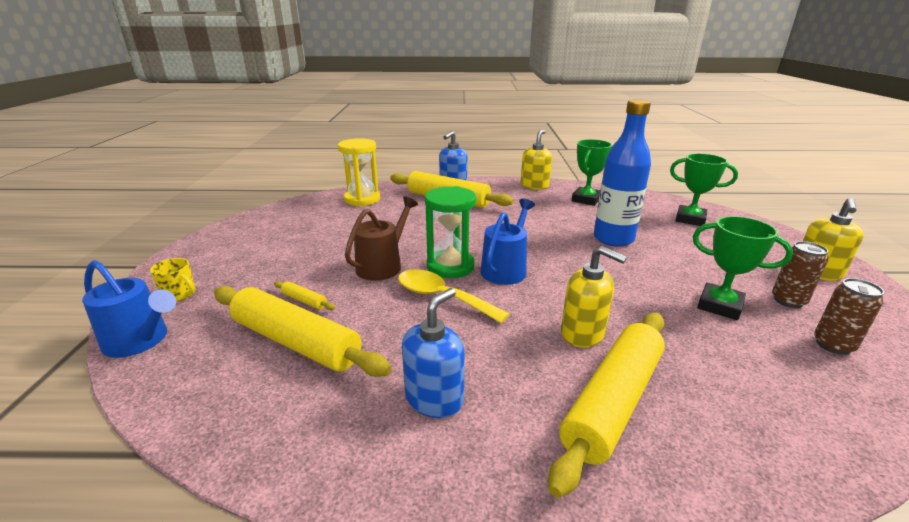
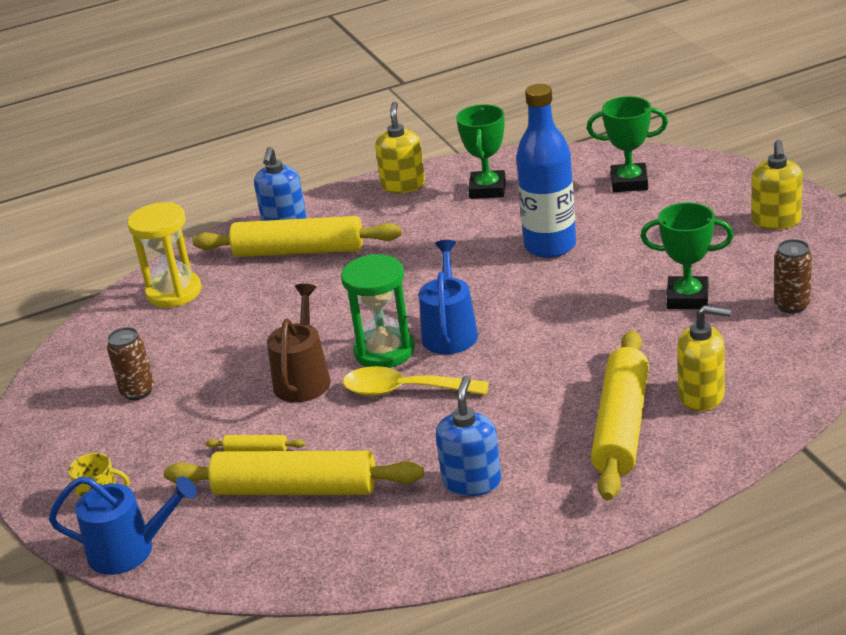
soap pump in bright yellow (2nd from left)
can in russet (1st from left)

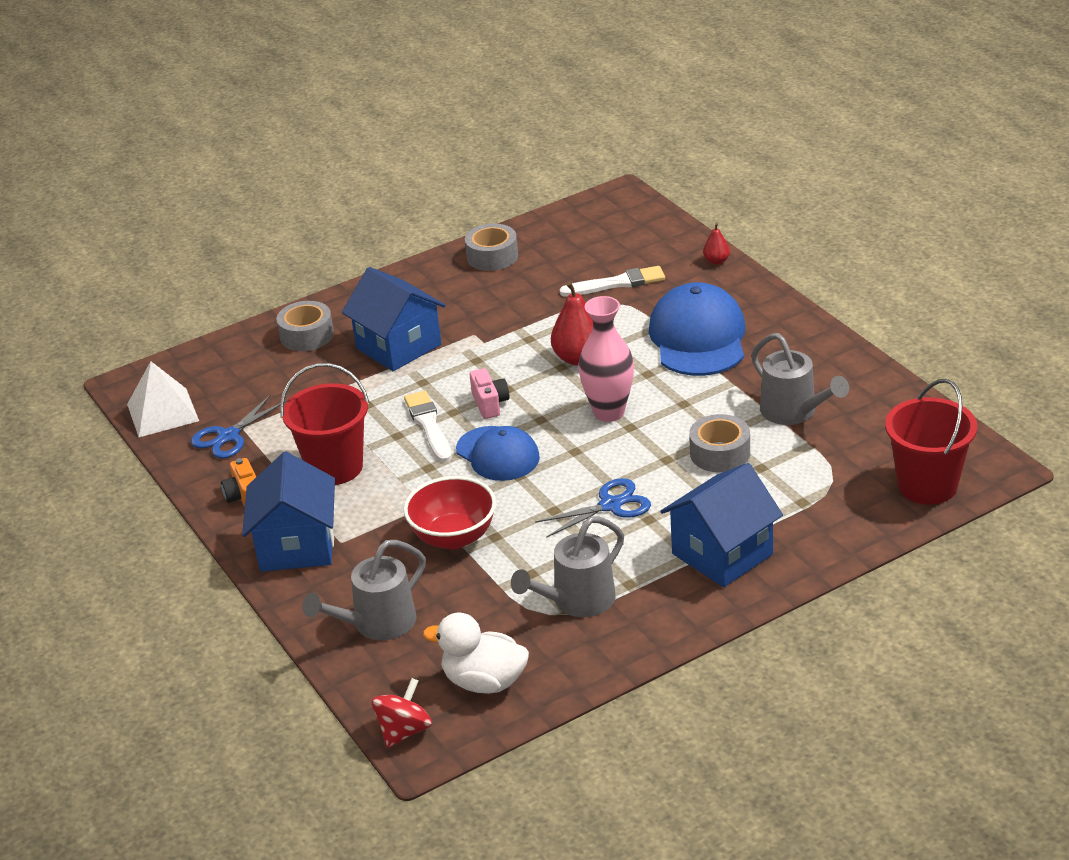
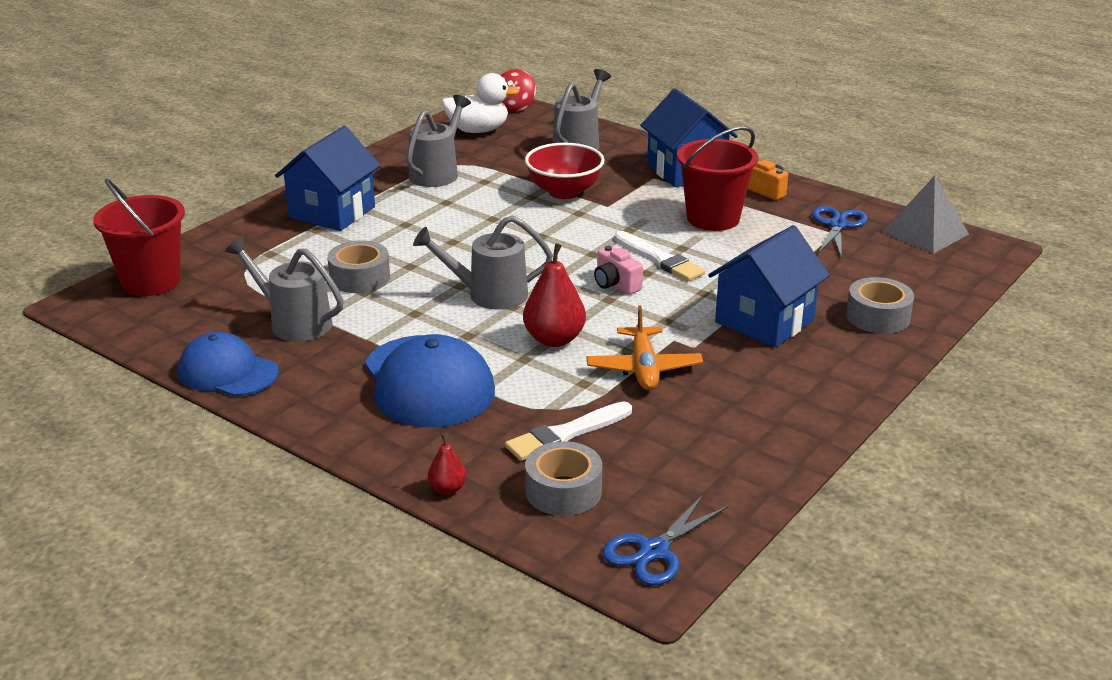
pyramid shape in grey
toy house in blue (3rd from left)
peaked cap in blue (1st from left)
roll of tape in grey (2nd from left)
pair of scissors in blue (1st from left)
watering pot in grey (3rd from left)
plane in orange-coloured

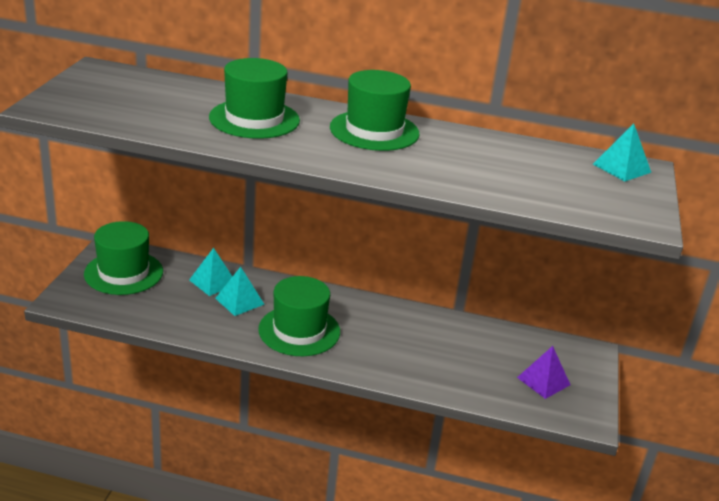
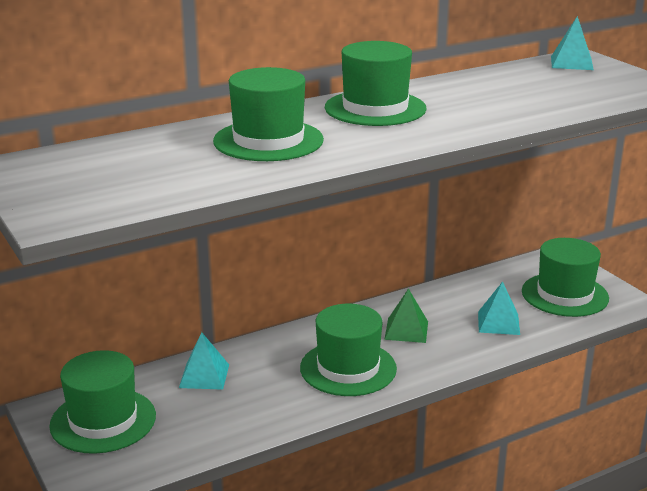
pyramid shape in teal (2nd from left)
hat in green (5th from left)
pyramid shape in green

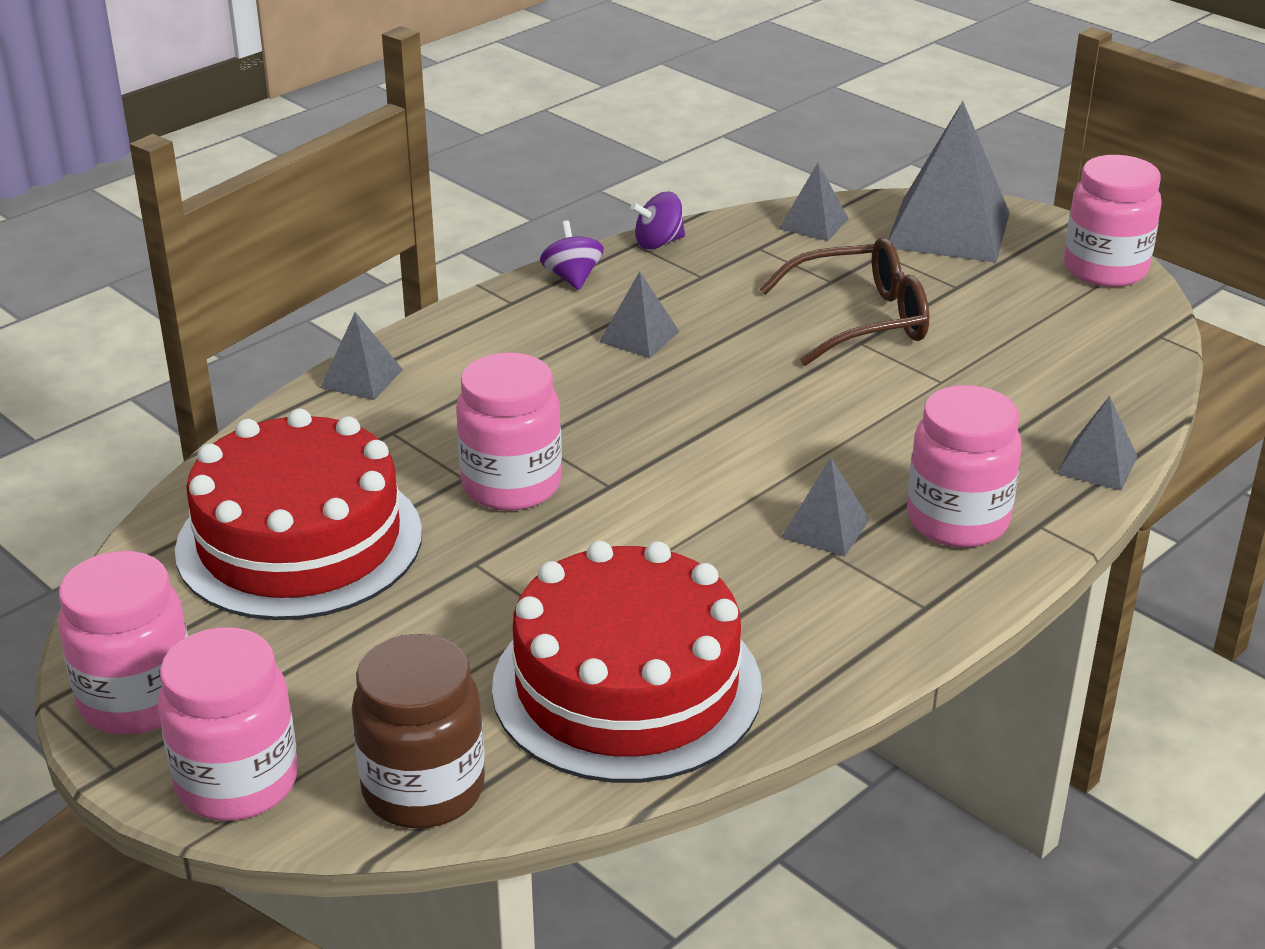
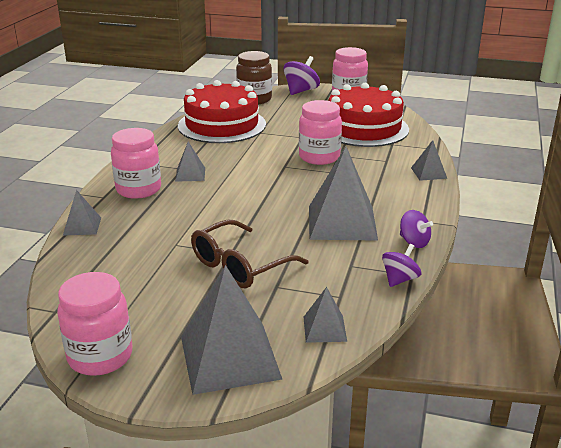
whirligig in purple (1st from left)
pyramid shape in grey (5th from left)

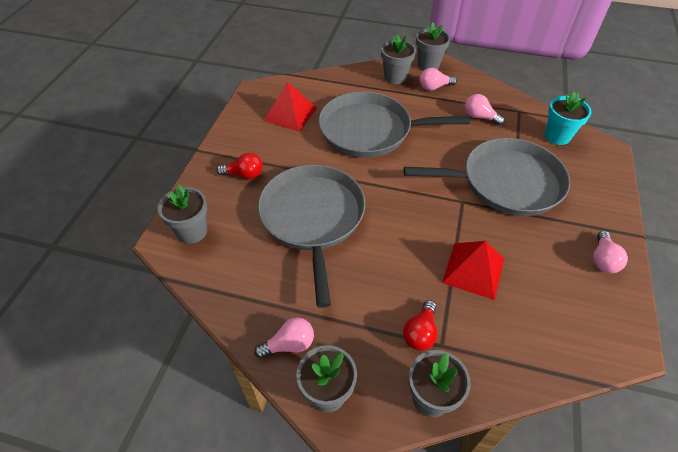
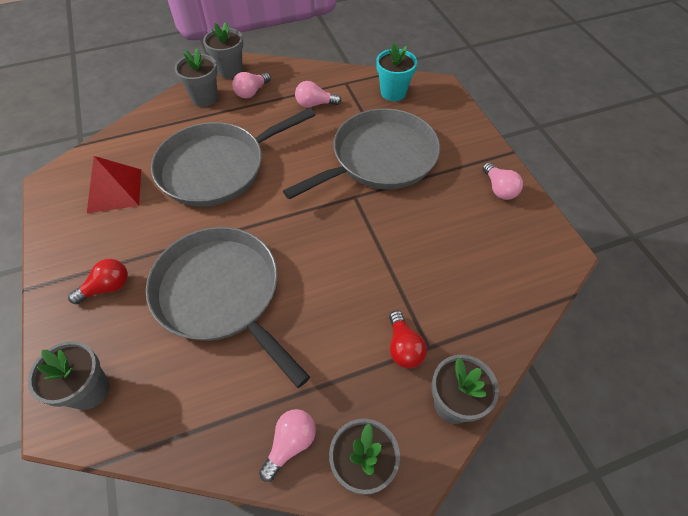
pyramid shape in crimson (2nd from left in the first image)

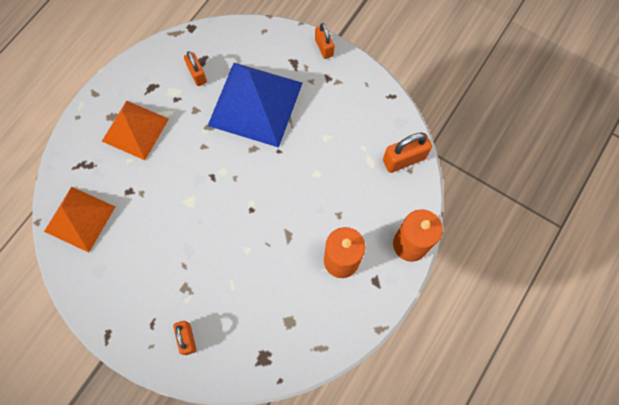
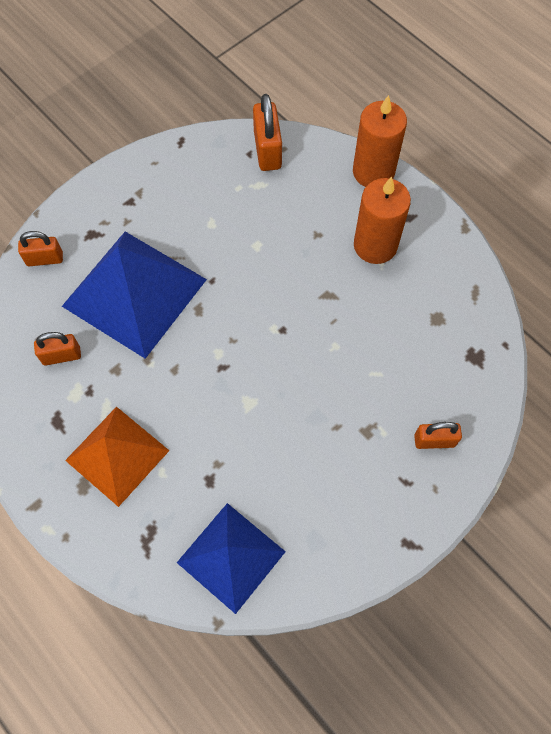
pyramid shape in blue (2nd from left)
padlock in orange-coloured (1st from left)

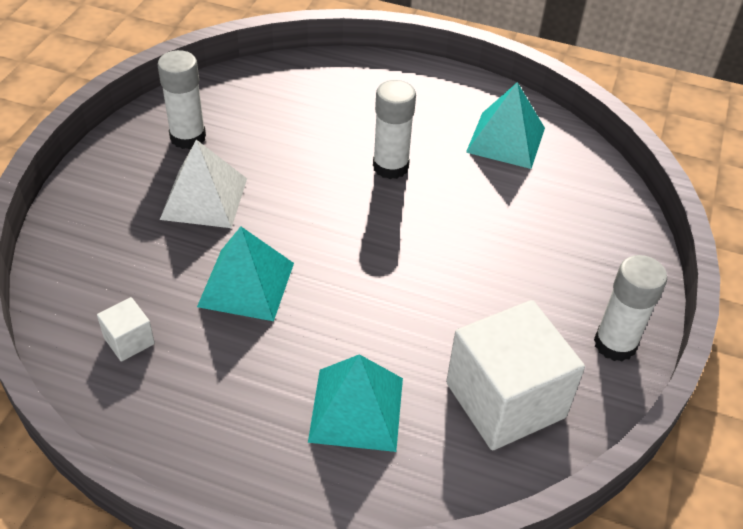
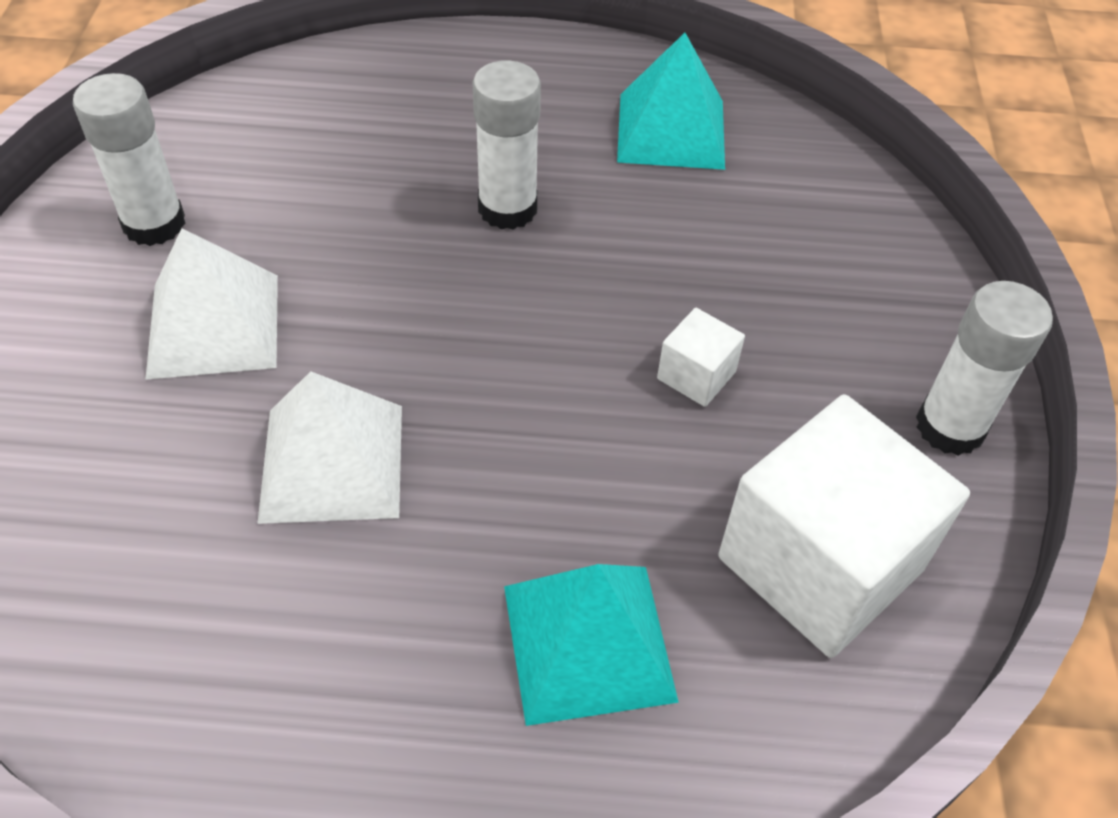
block in white (1st from left)
pyramid shape in white (2nd from left)

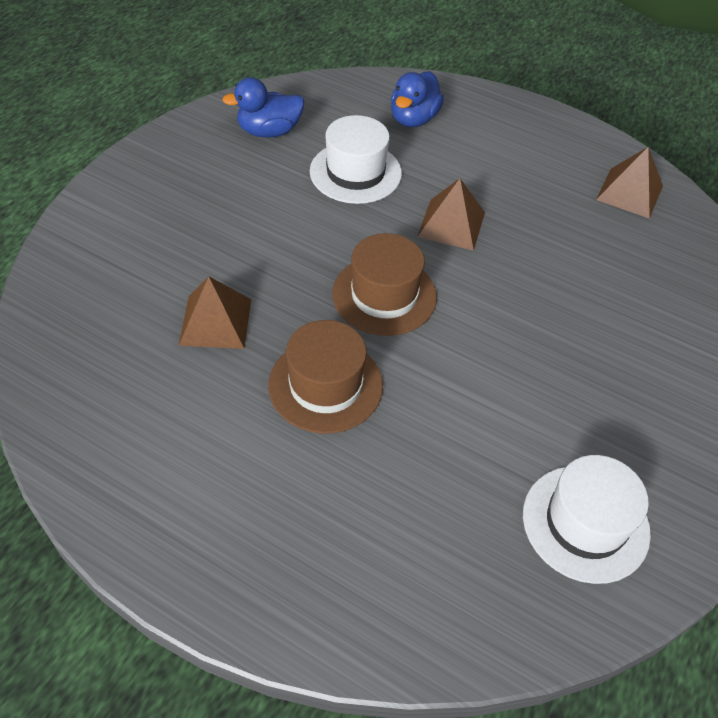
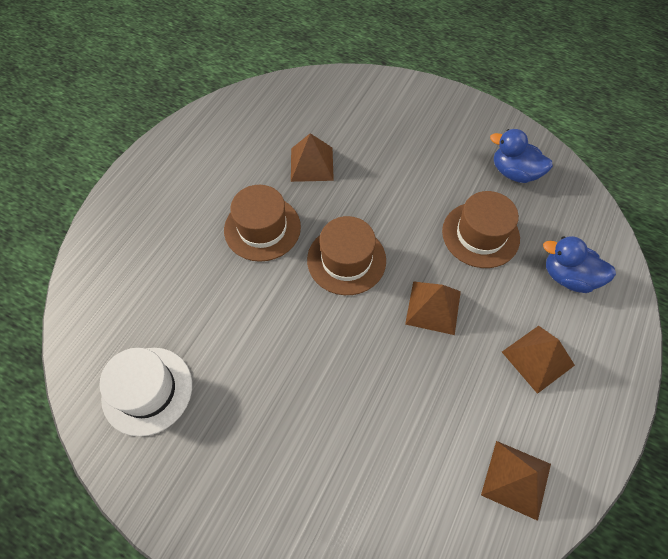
toy duck in blue (1st from left)
hat in russet (3rd from left)
pyramid shape in russet (4th from left)

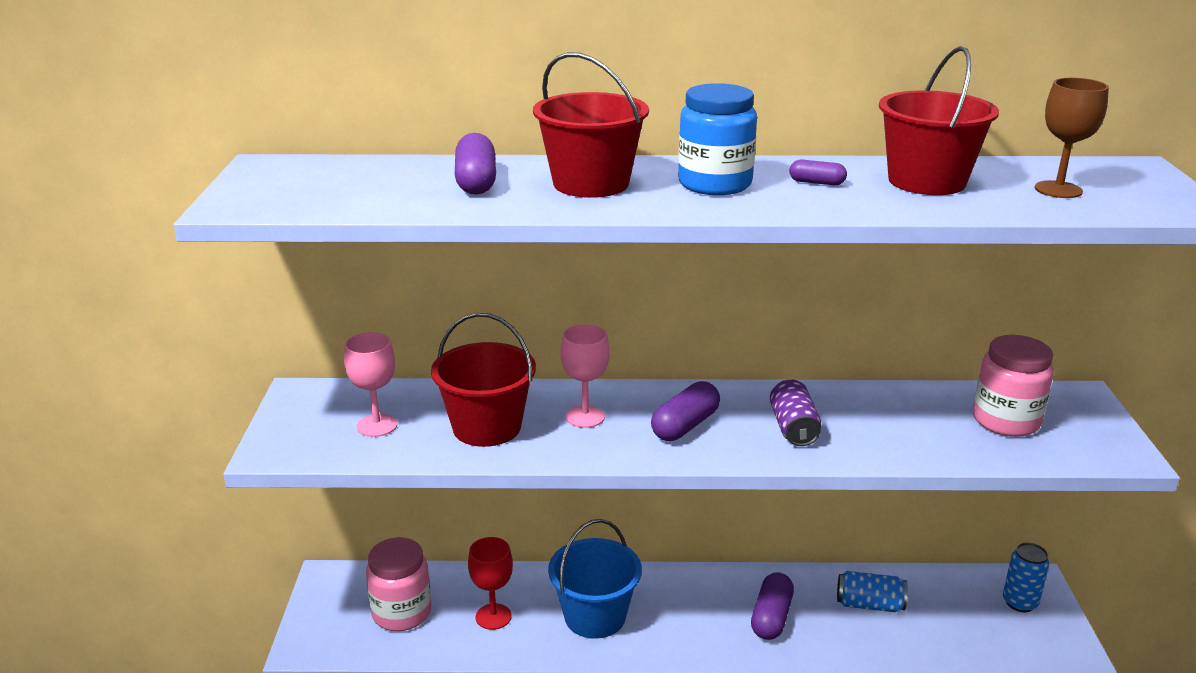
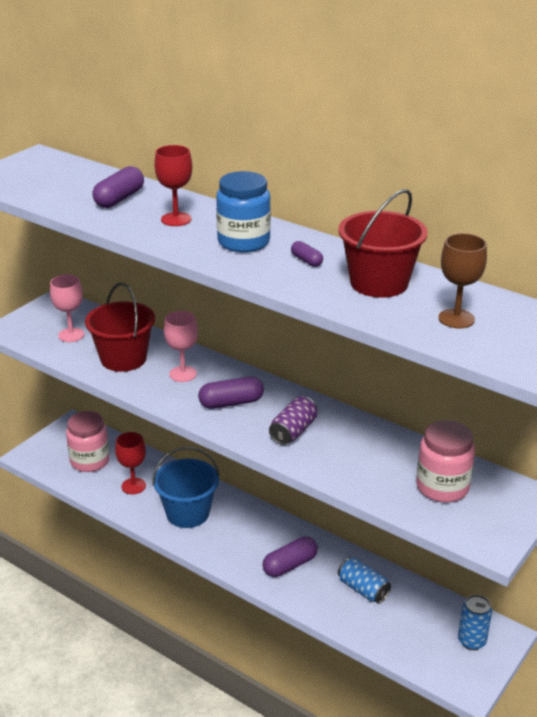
chalice in crimson (2nd from left)

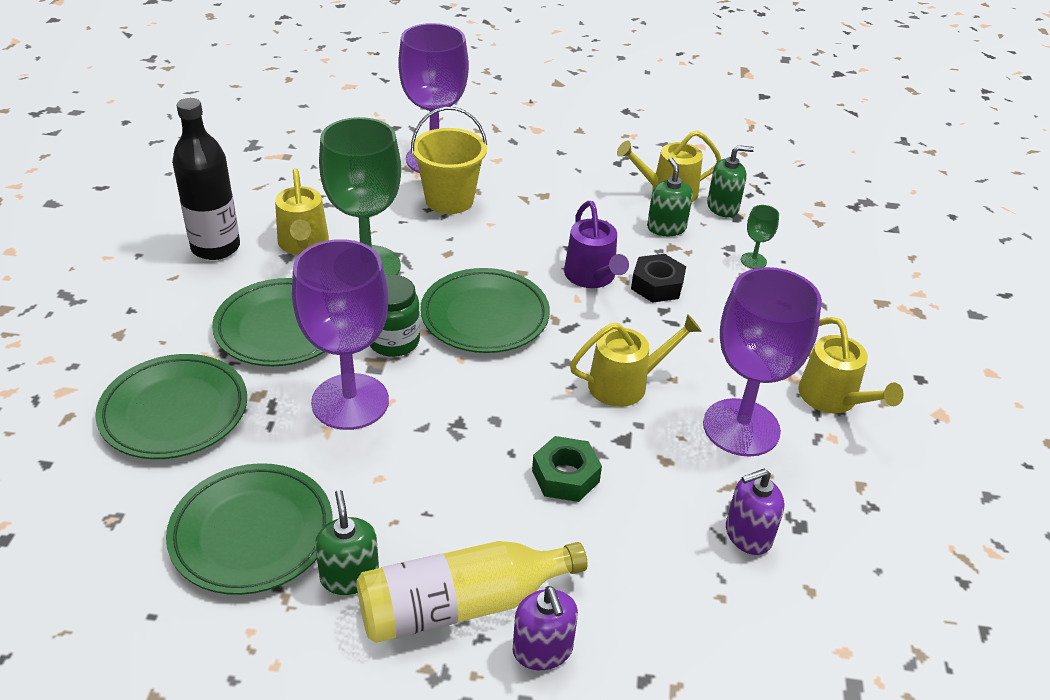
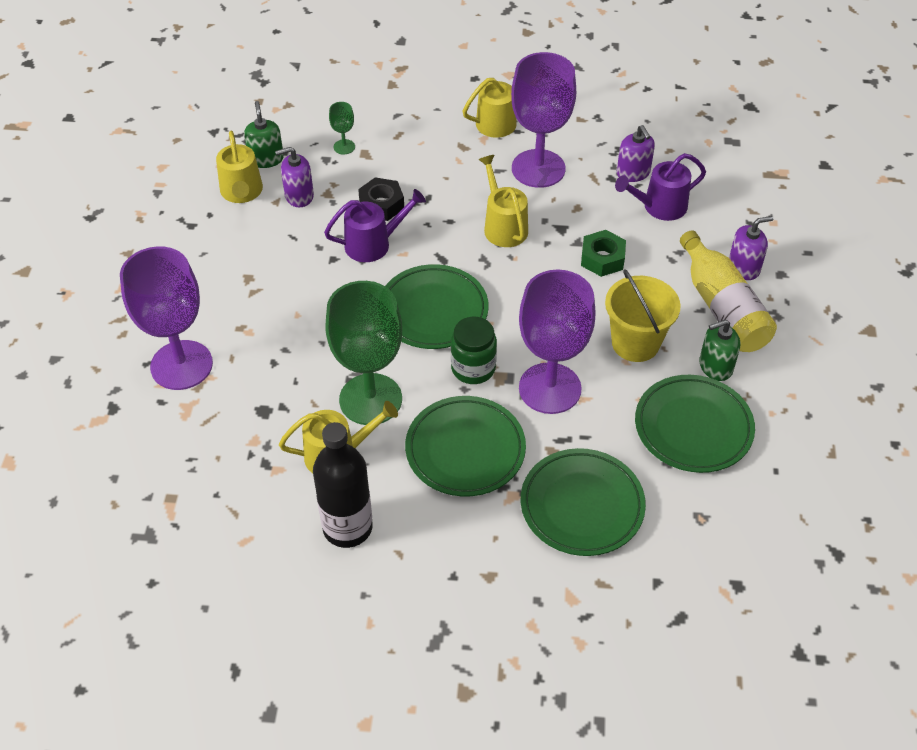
pail in bright yellow
soap pump in purple (1st from left)
watering pot in purple (2nd from left)

